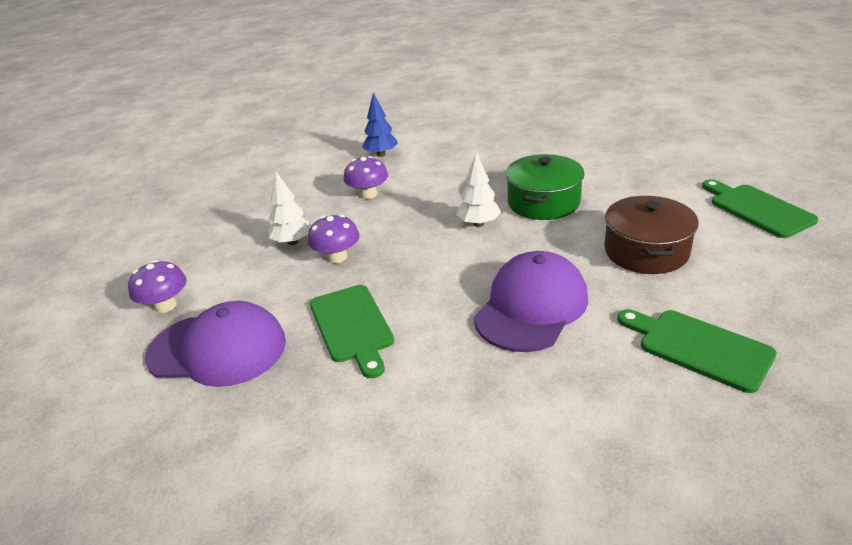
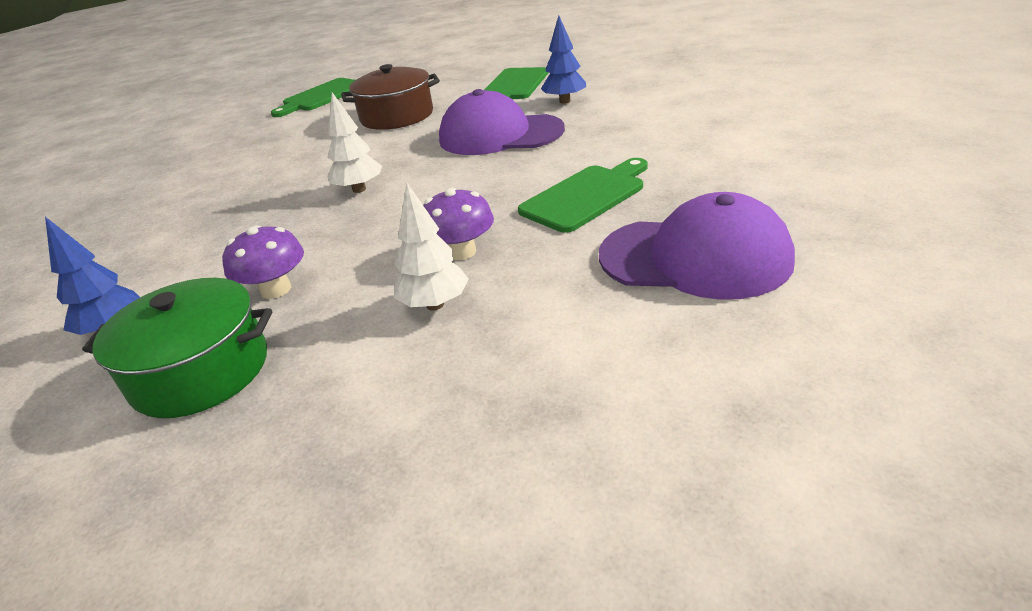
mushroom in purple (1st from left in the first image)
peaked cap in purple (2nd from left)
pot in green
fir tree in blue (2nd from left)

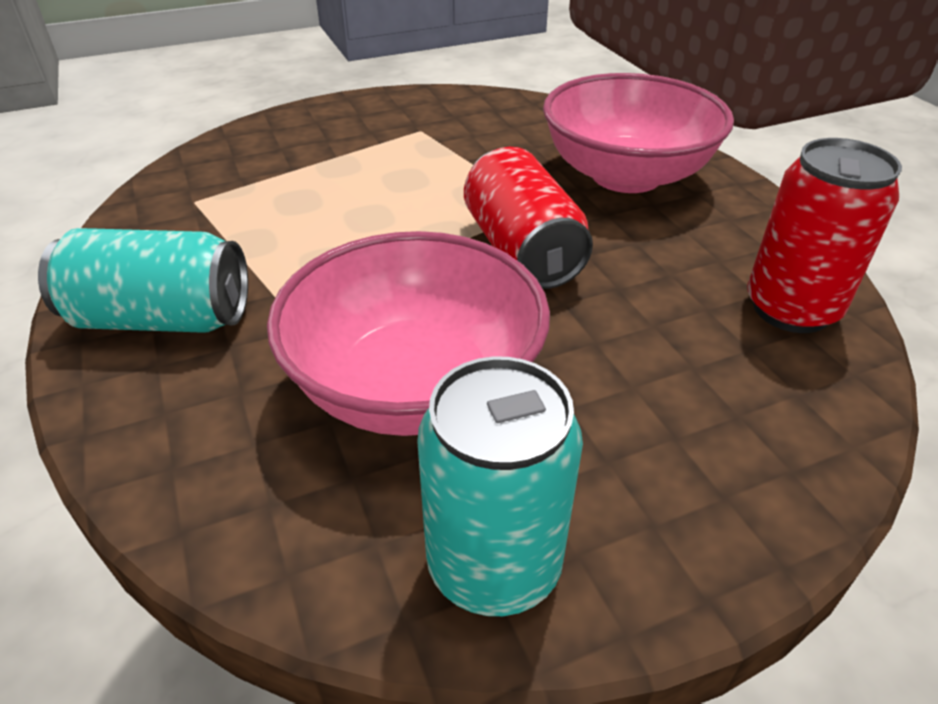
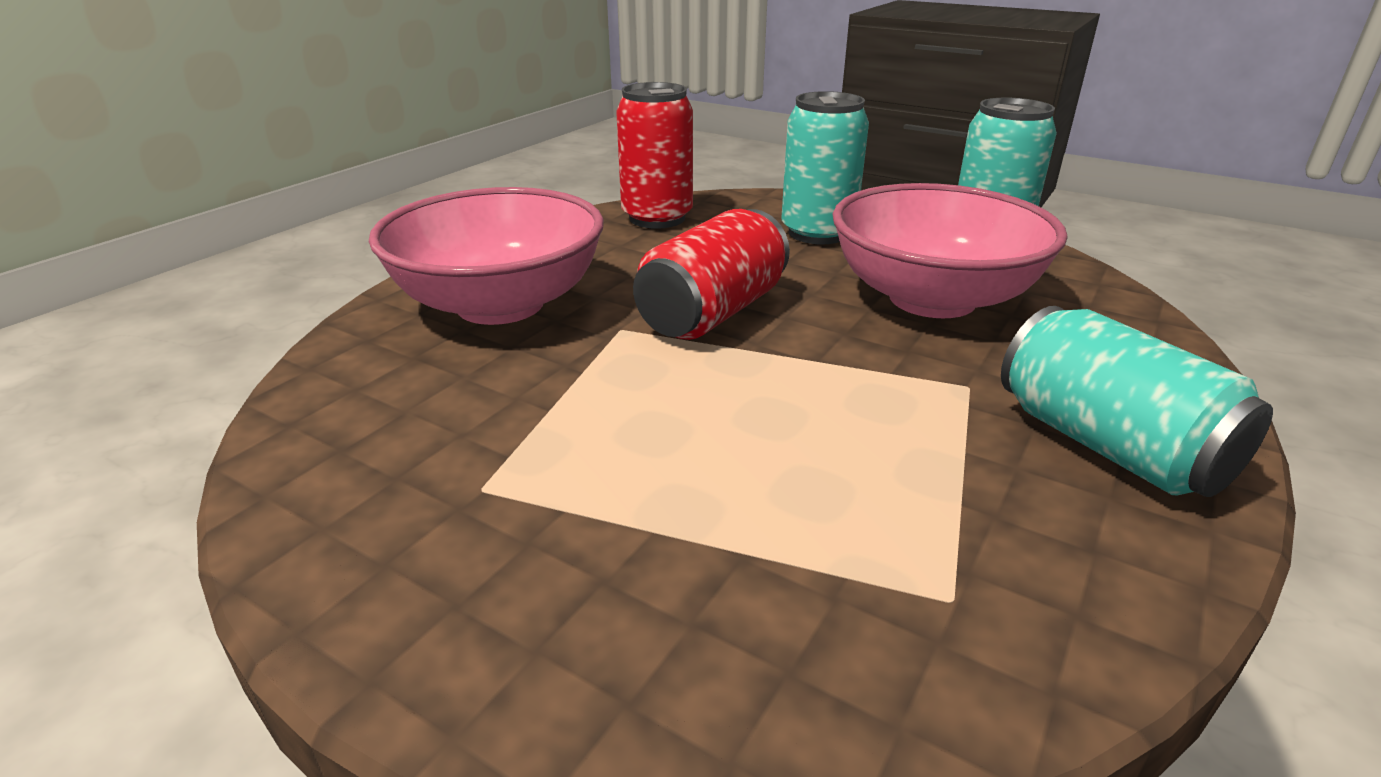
can in teal (1st from left)

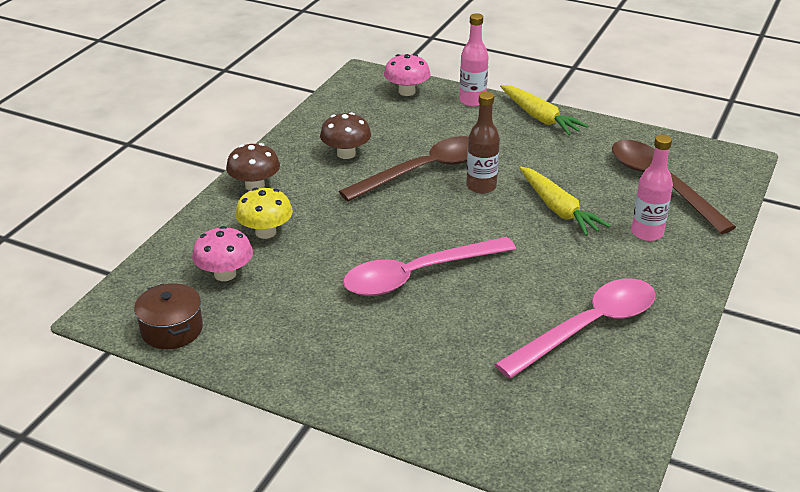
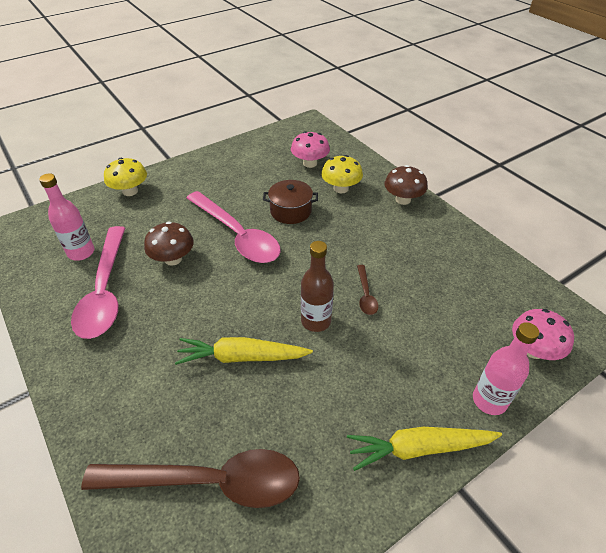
pot in russet
mushroom in russet (1st from left)
spoon in russet (2nd from left)
spoon in rose-pink (2nd from left)
flask in rose-pink (1st from left)
mushroom in bright yellow (1st from left)

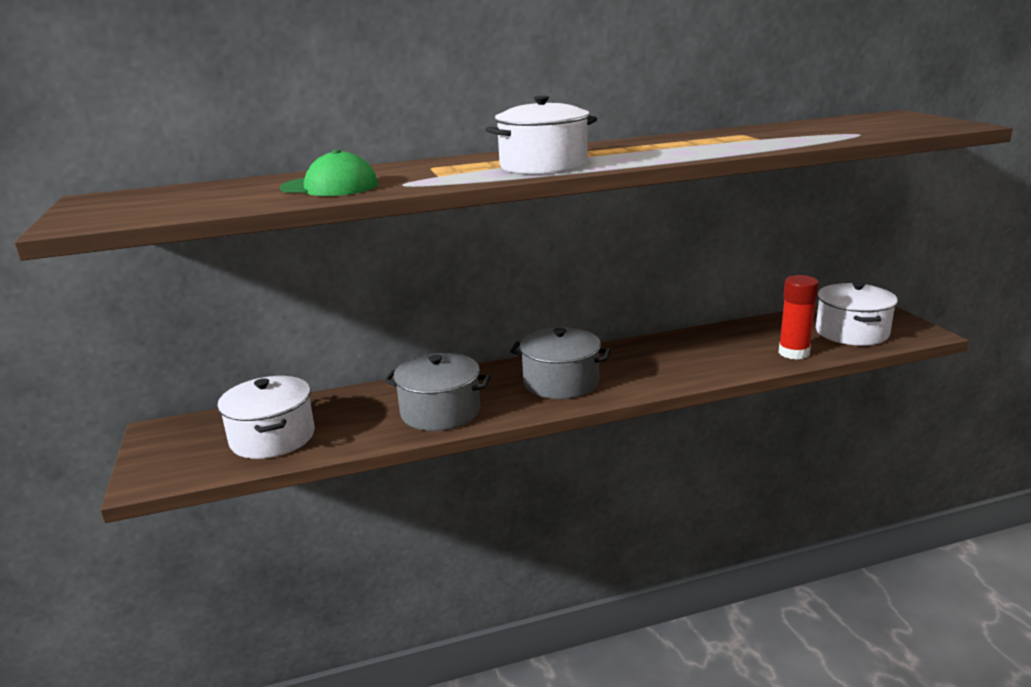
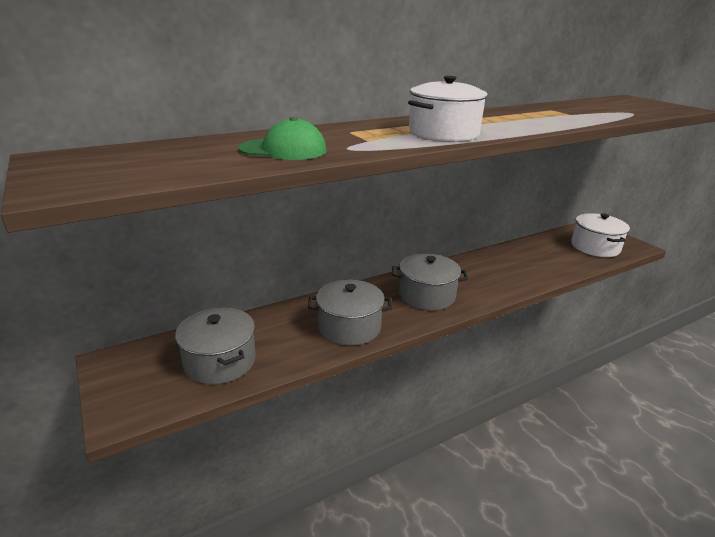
pot in grey (1st from left)
glue stick in crimson

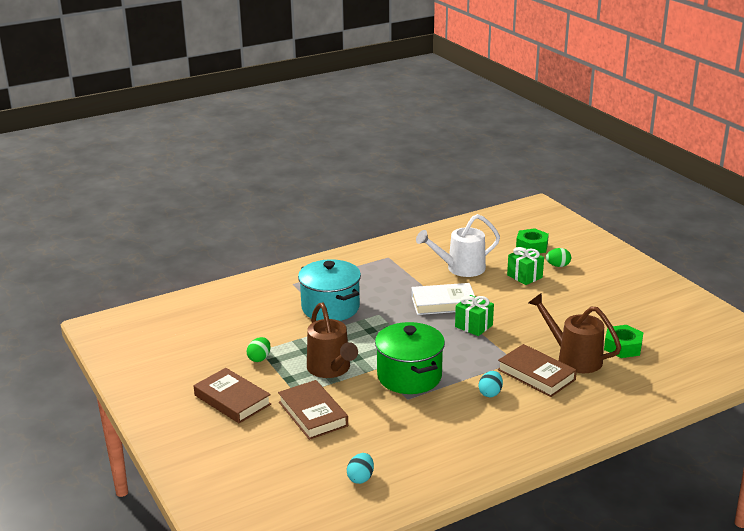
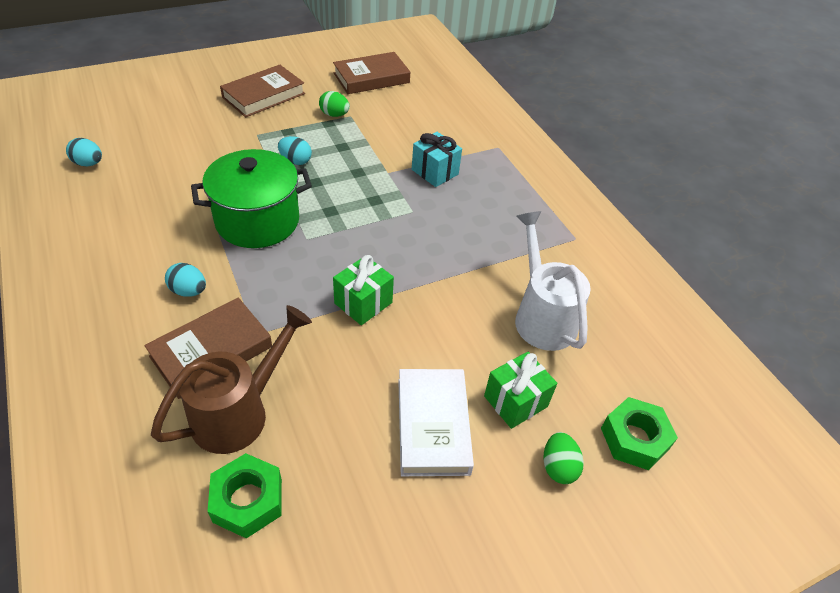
hardcover in russet (3rd from left)
present in teal
toy egg in teal (3rd from left)
hardcover in white

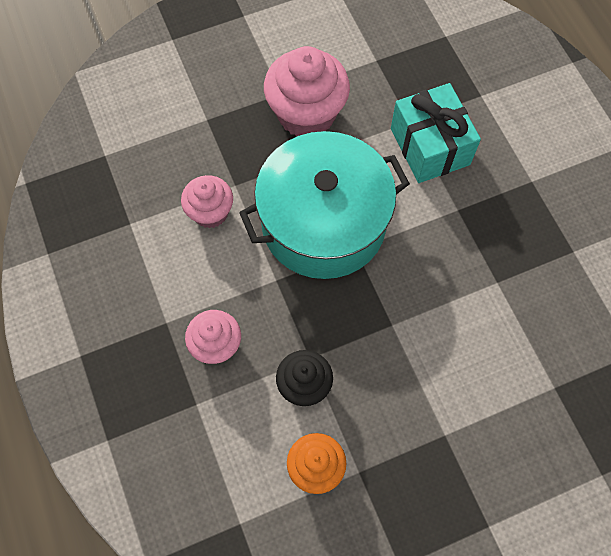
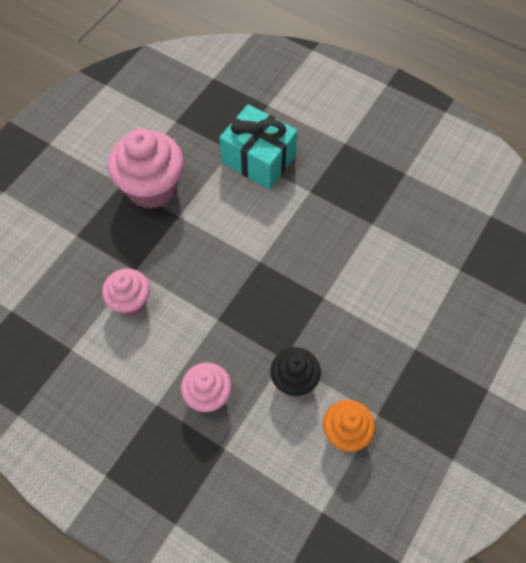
pot in teal

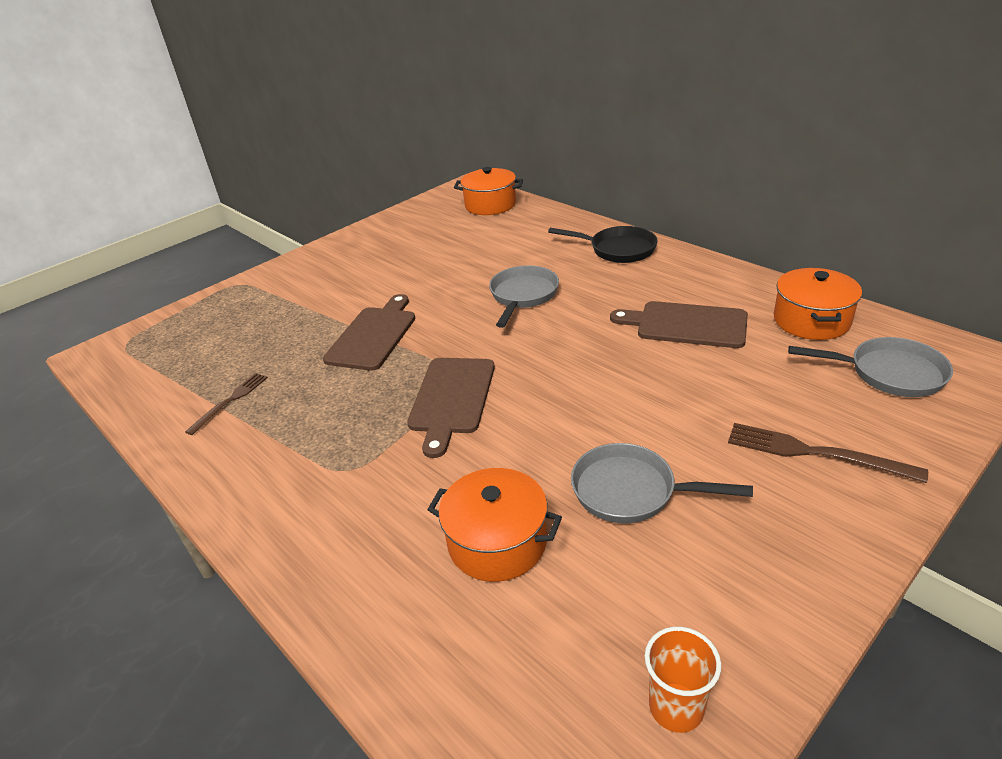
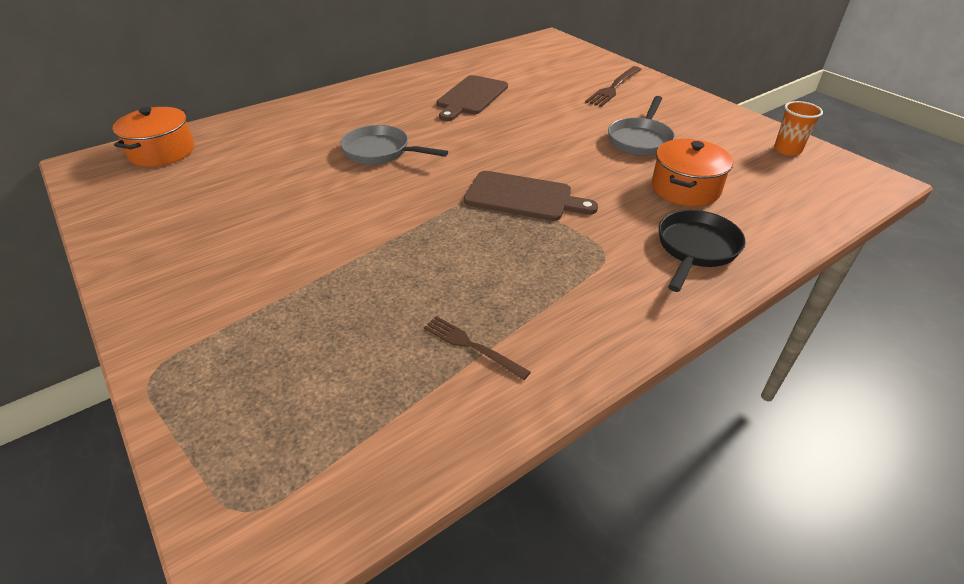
bread board in russet (1st from left in the first image)
skillet in jet-black
pot in orange-coloured (3rd from left in the first image)
skillet in grey (3rd from left in the first image)

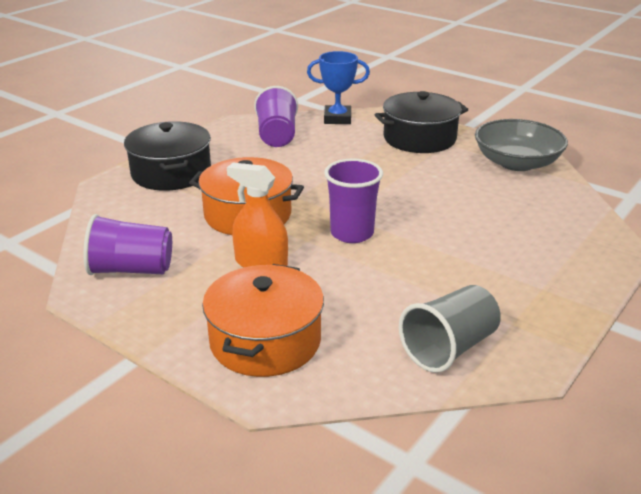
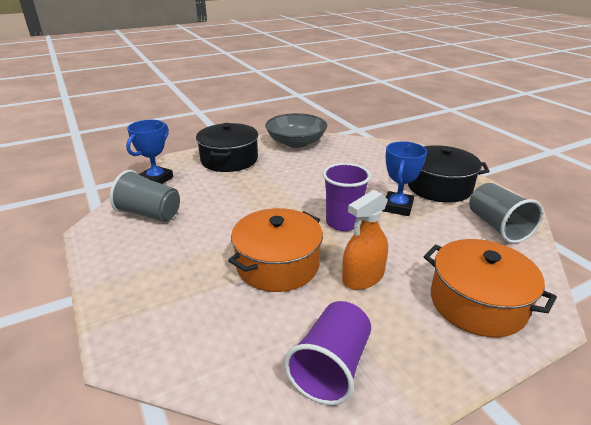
pot in jet-black (2nd from left)
cup in grey (1st from left)
trophy in blue (2nd from left)

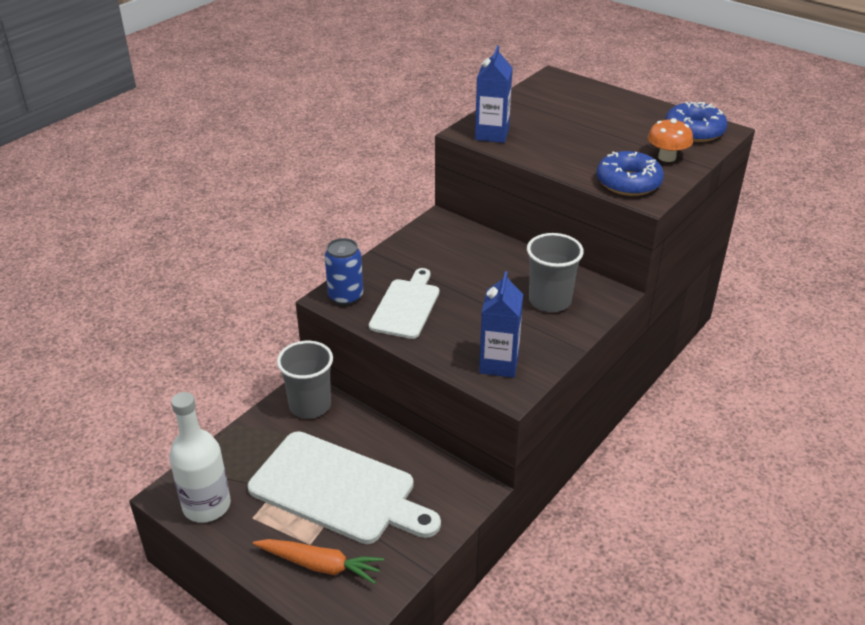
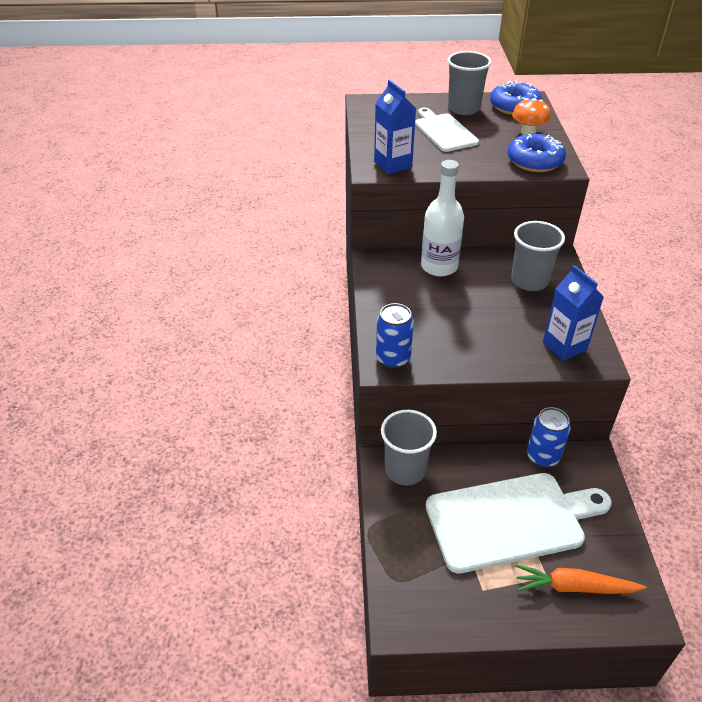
flask in white
root vegetable in orange-coloured
bread board in white (1st from left)
cup in grey (2nd from left)
can in blue (2nd from left)

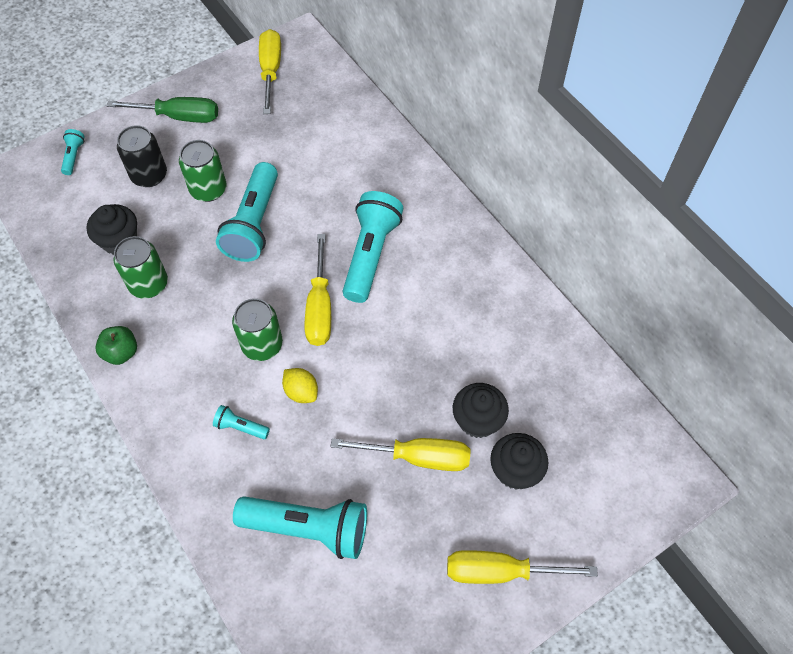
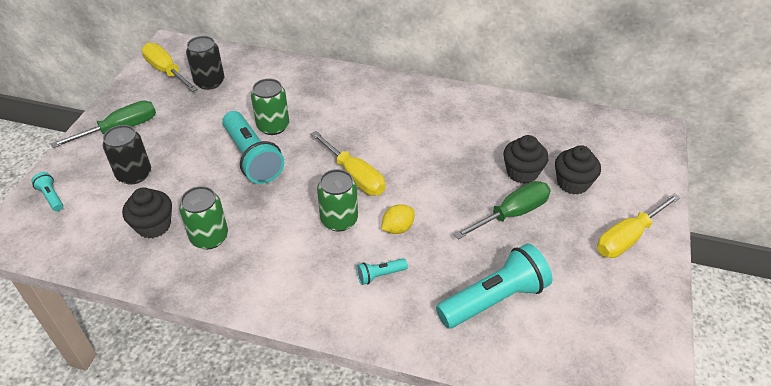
apple fruit in green
can in green (2nd from left)
lemon in bright yellow
hand screwdriver in green (2nd from left)
torch in teal (5th from left in the first image)
can in jet-black (2nd from left)

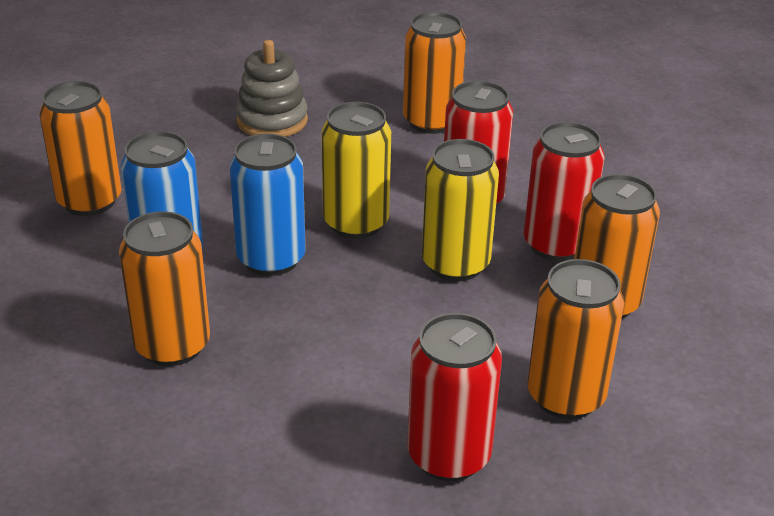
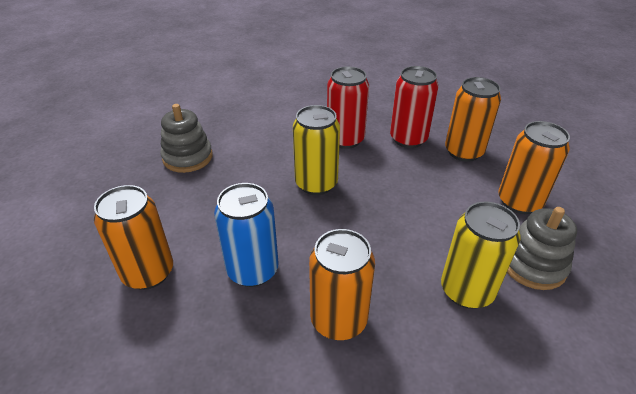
can in blue (2nd from left in the first image)
can in orange-coloured (3rd from left in the first image)
ring stacker in grey (2nd from left)
can in bright yellow (2nd from left)

